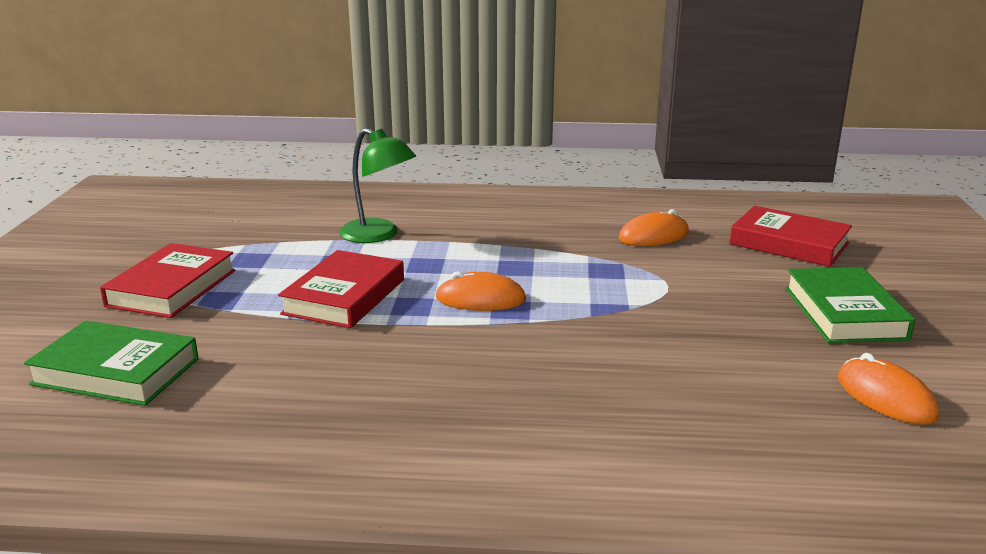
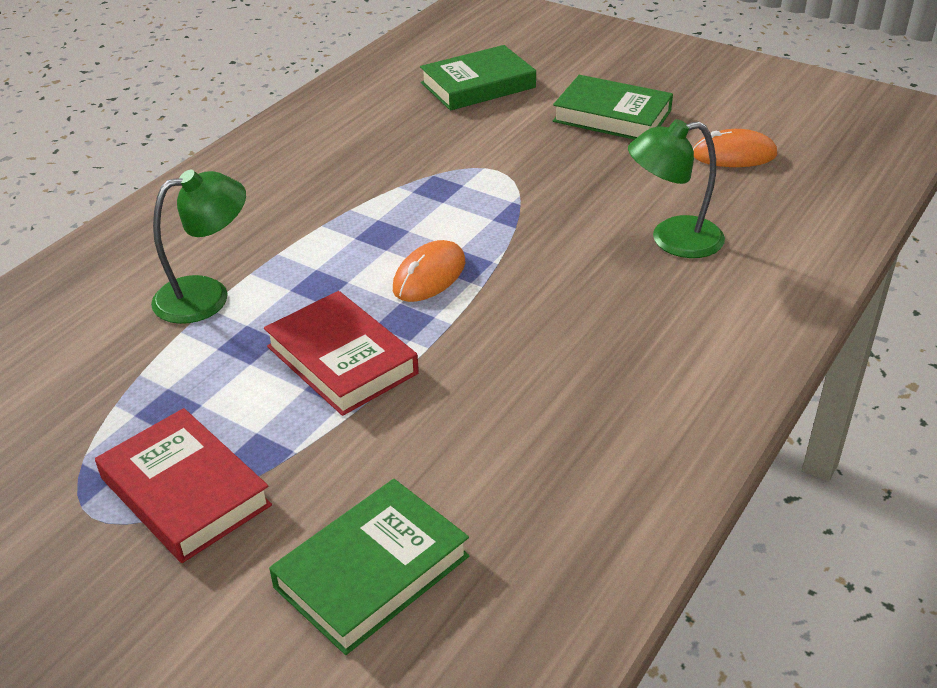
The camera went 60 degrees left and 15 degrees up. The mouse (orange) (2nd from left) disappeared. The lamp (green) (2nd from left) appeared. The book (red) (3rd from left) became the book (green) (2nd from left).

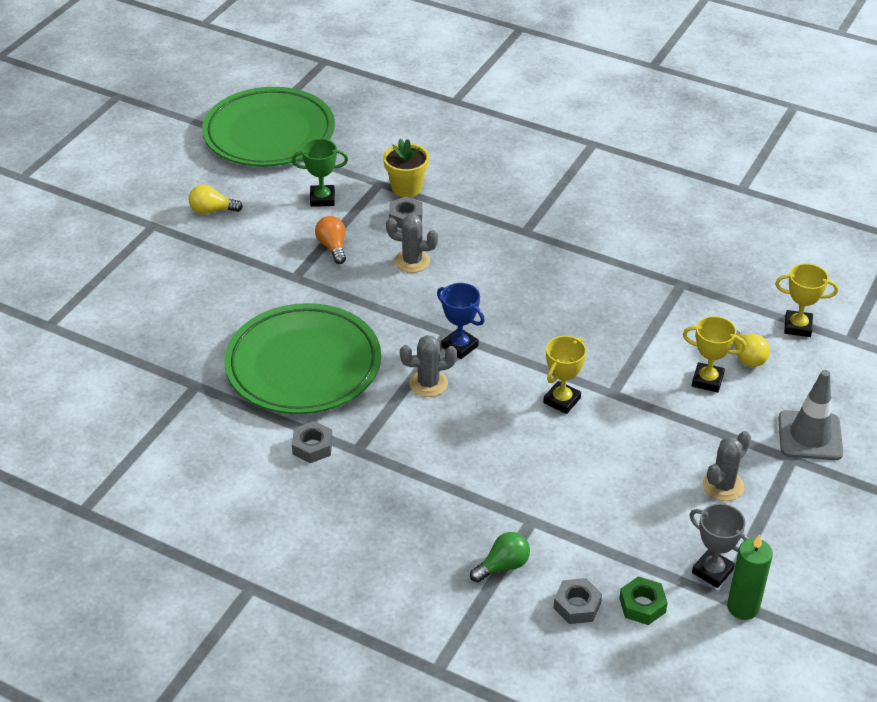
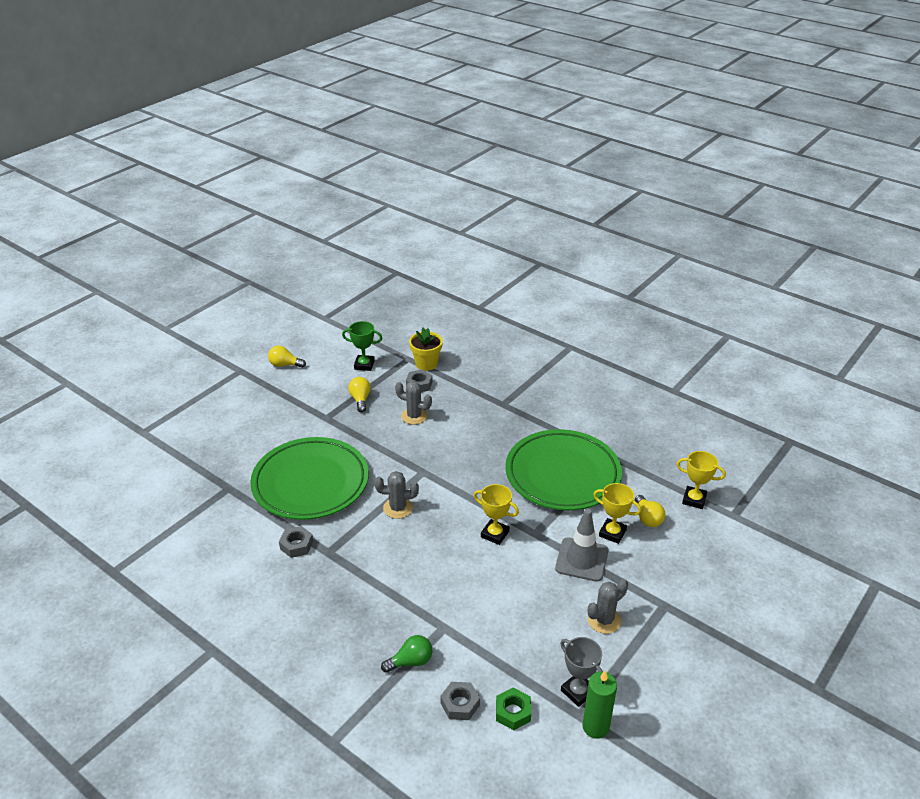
The camera went 10 degrees right and 5 degrees down. The trophy (blue) disappeared. The plate (green) (1st from left in the first image) moved. The traffic cone (grey) moved. The light bulb (orange) became the light bulb (yellow) (2nd from left). The trophy (yellow) (1st from left) turned 75 degrees clockwise.

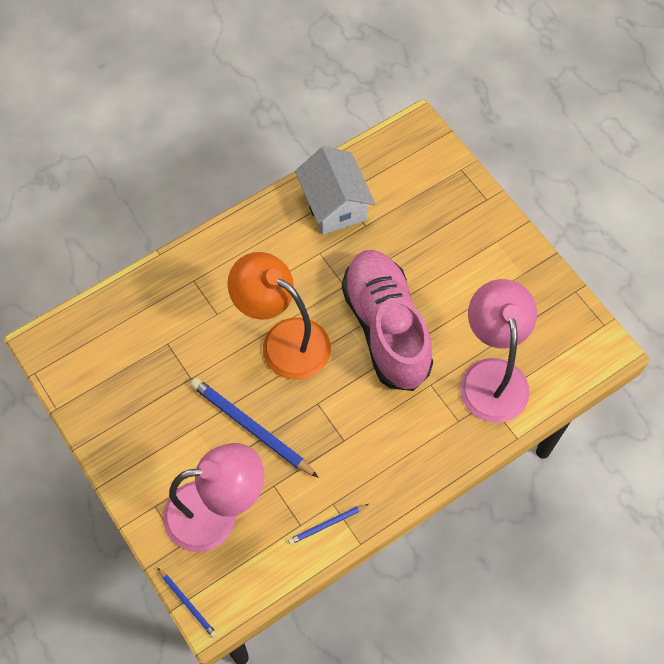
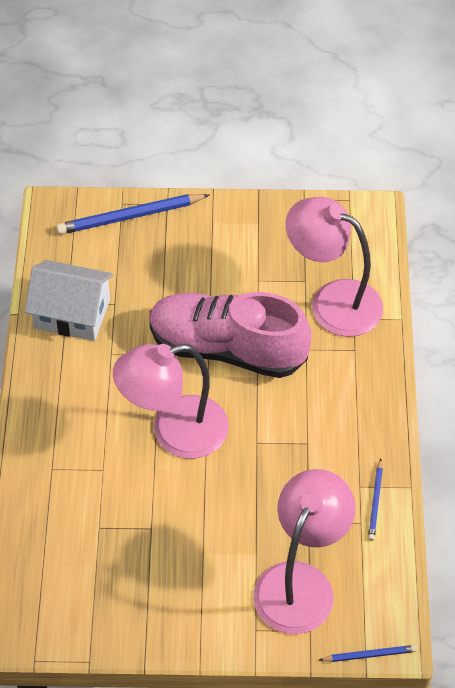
The camera went 55 degrees left and 10 degrees down. The pencil (blue) (2nd from left in the first image) moved. The lamp (orange) became the lamp (pink) (1st from left).

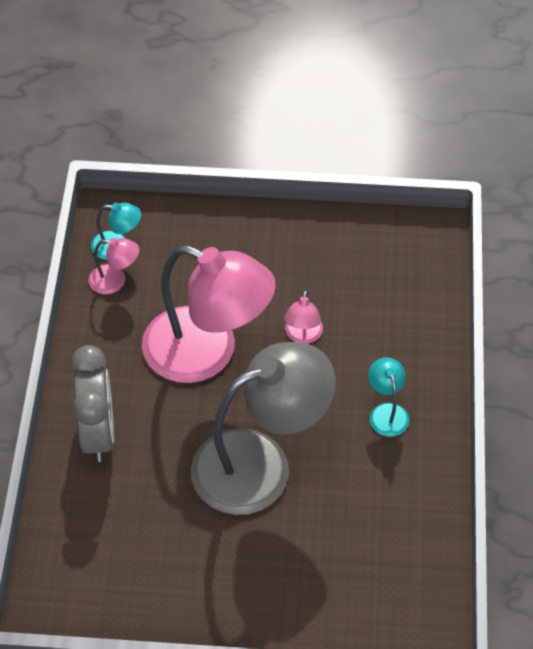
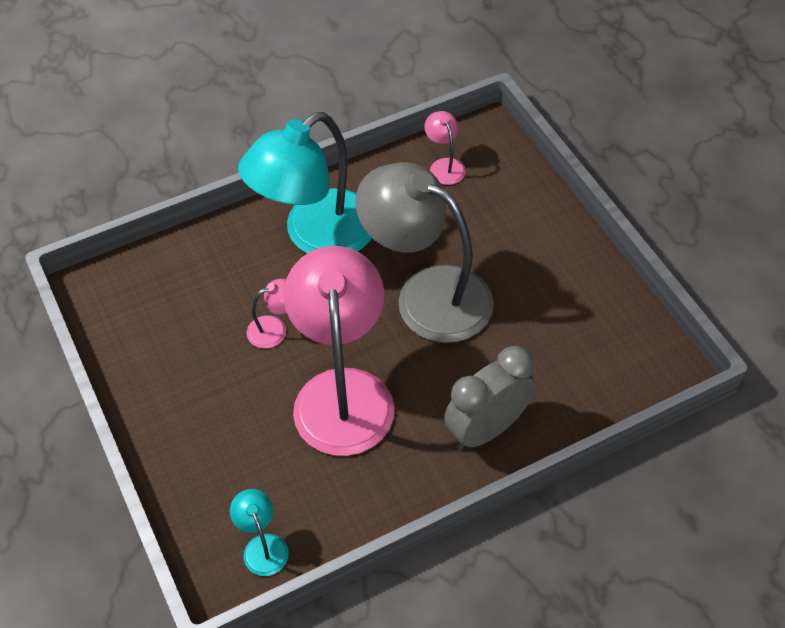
The camera went 120 degrees left and 0 degrees up. The lamp (pink) (1st from left in the first image) moved. The lamp (turquoise) (2nd from left) changed to 2.43 times the size.

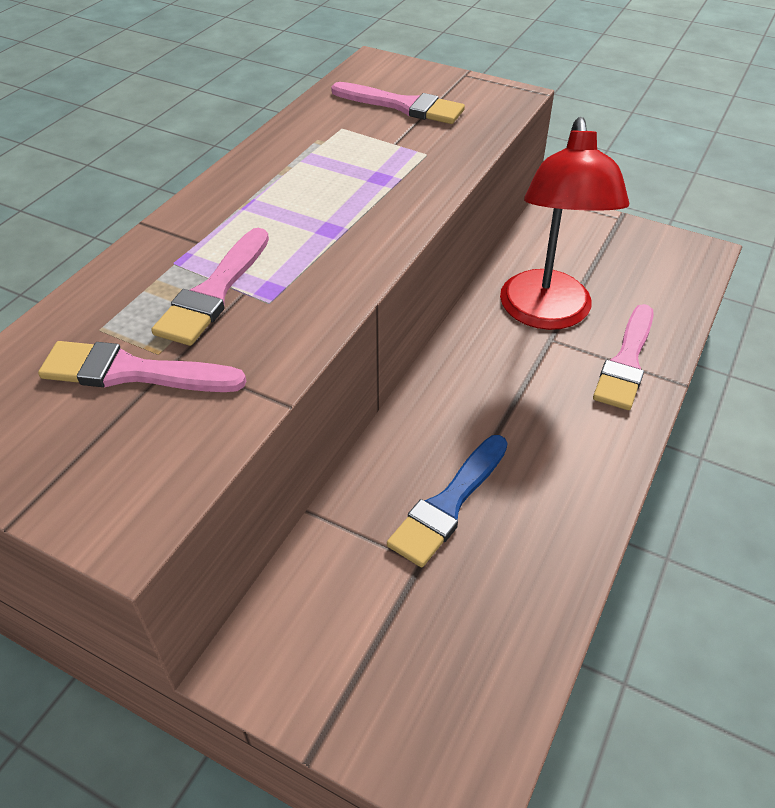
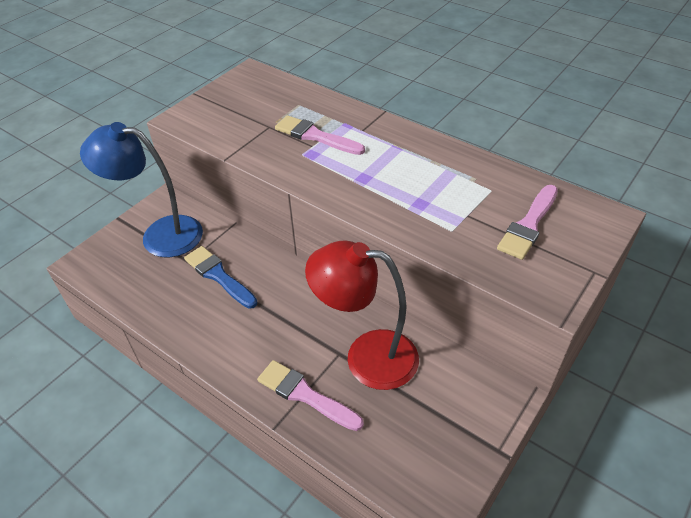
The camera went 100 degrees right and 0 degrees up. The brush (pink) (1st from left) disappeared. The lamp (blue) appeared.

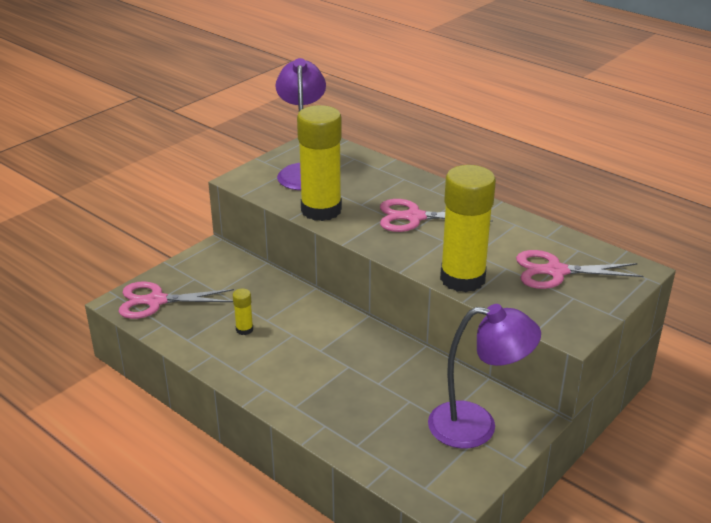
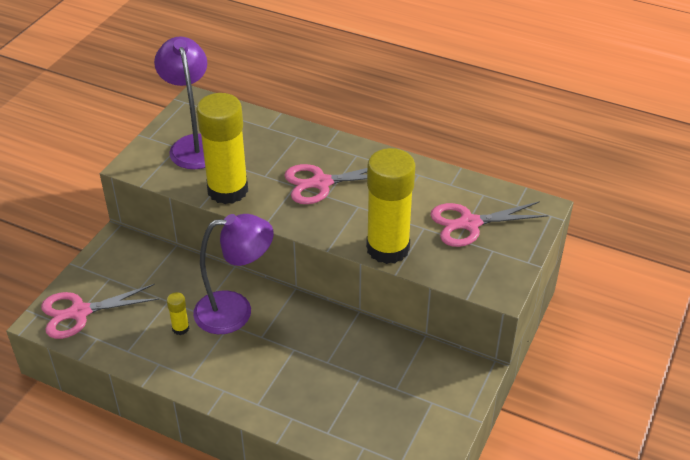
The camera went 15 degrees left and 10 degrees up. The lamp (purple) (2nd from left) moved.

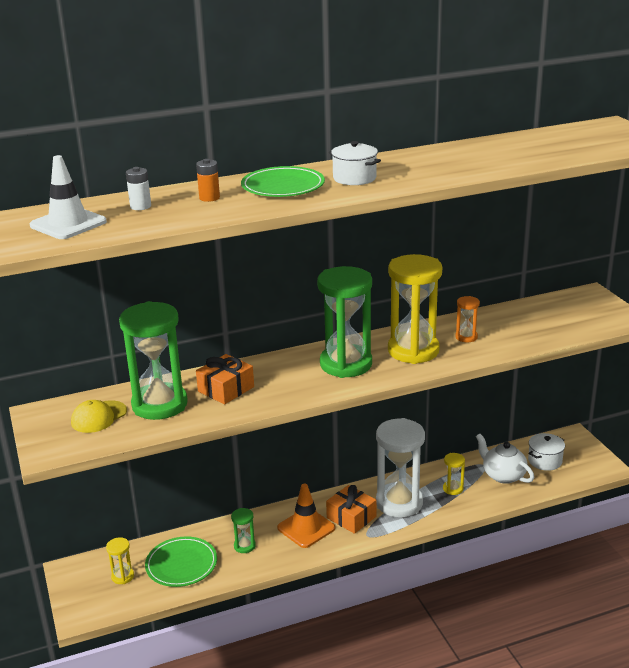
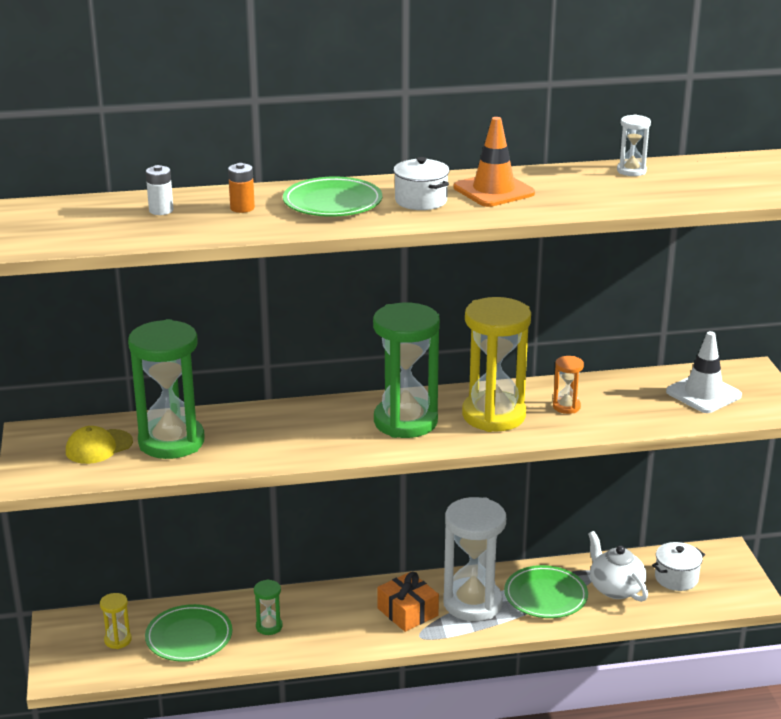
The camera went 10 degrees right and 0 degrees up. The gift (orange) (1st from left) disappeared. The hourglass (white) (2nd from left) appeared. The traffic cone (white) moved. The traffic cone (orange) moved. The hourglass (yellow) (3rd from left) was replaced by the plate (green) (3rd from left).

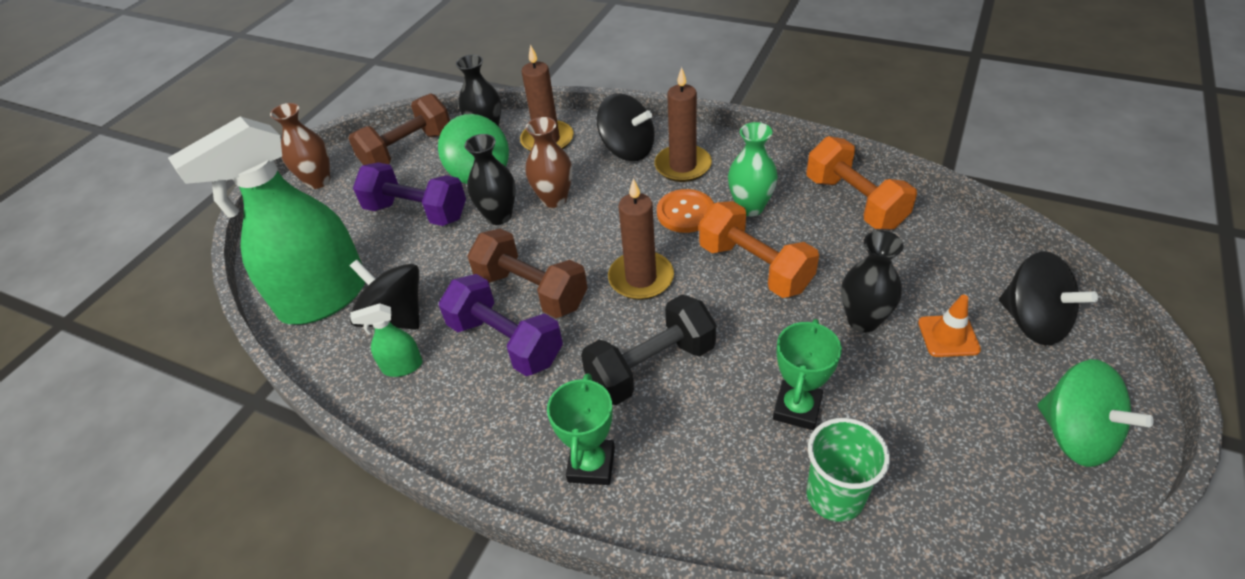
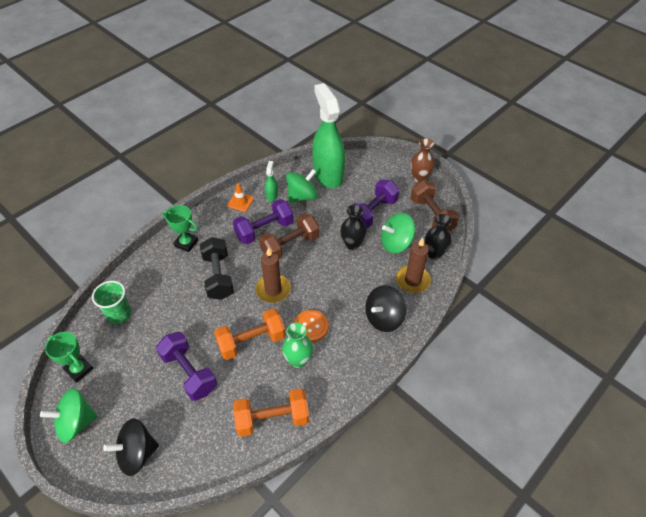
The camera went 105 degrees right and 5 degrees up. The vase (brown) (2nd from left) disappeared. The candle (brown) (3rd from left) disappeared. The trophy (green) (2nd from left in the first image) moved. The traffic cone (orange) moved. The vase (black) (3rd from left) was replaced by the dumbbell (purple) (1st from left). The spinning top (black) (1st from left) became the spinning top (green) (2nd from left).

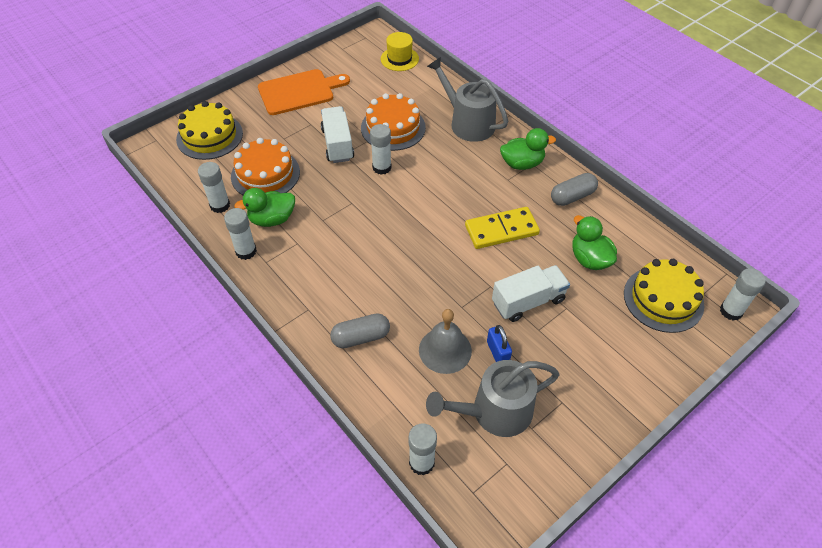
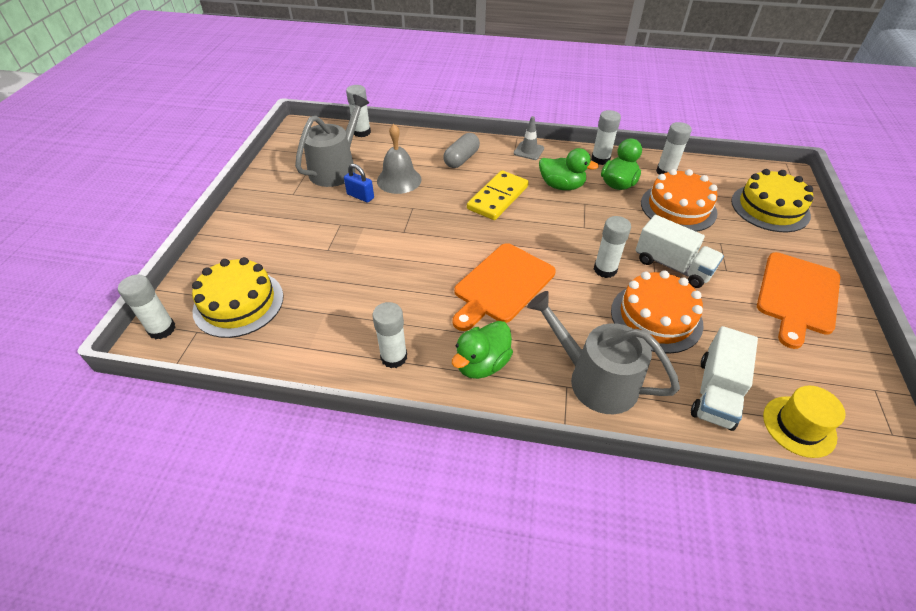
The camera went 140 degrees right and 5 degrees down. The cutting board (orange) (1st from left) appeared. The traffic cone (grey) appeared. The domino (yellow) moved. The truck (white) (2nd from left) moved. The duck (green) (3rd from left in the first image) moved. The capsule (grey) (2nd from left) was replaced by the glue stick (white) (3rd from left). The watering can (grey) (1st from left in the first image) turned 150 degrees counterclockwise.

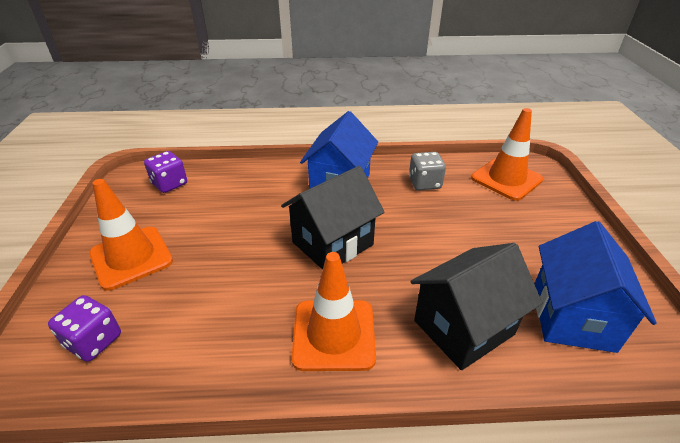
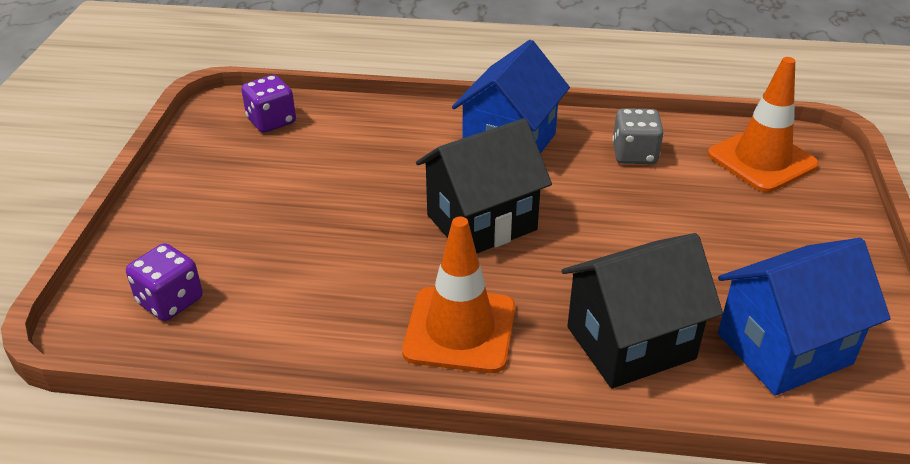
The camera went 10 degrees right and 0 degrees up. The traffic cone (orange) (1st from left) disappeared. The house (blue) (2nd from left) turned 45 degrees clockwise.

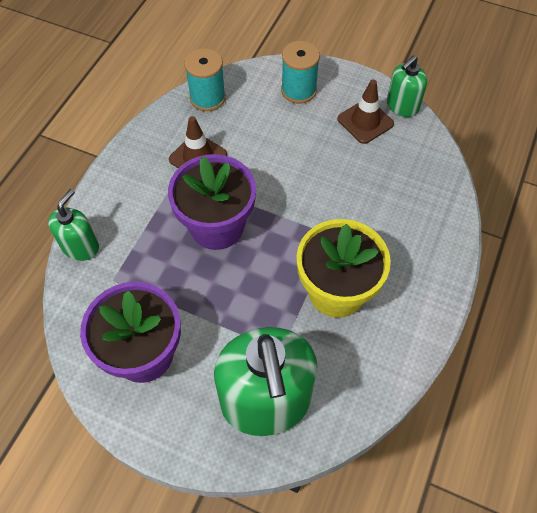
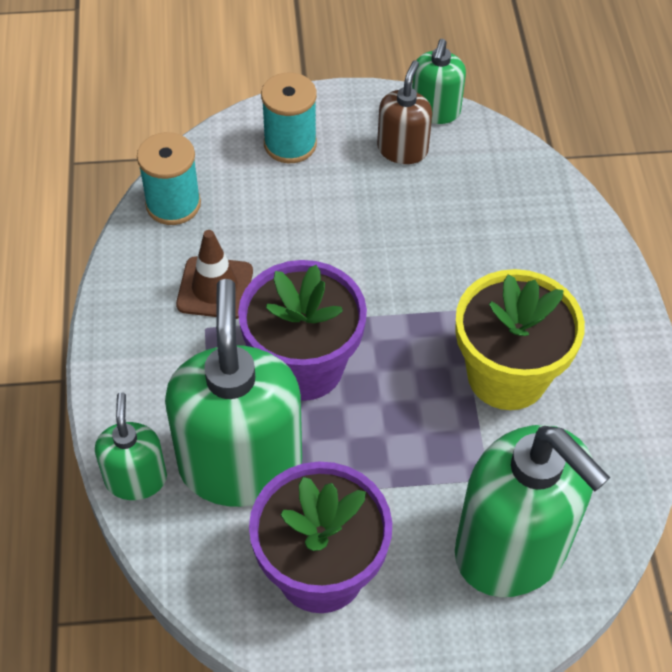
The camera went 30 degrees left and 5 degrees down. The soap dispenser (green) (2nd from left) appeared. The traffic cone (brown) (2nd from left) was replaced by the soap dispenser (brown).

